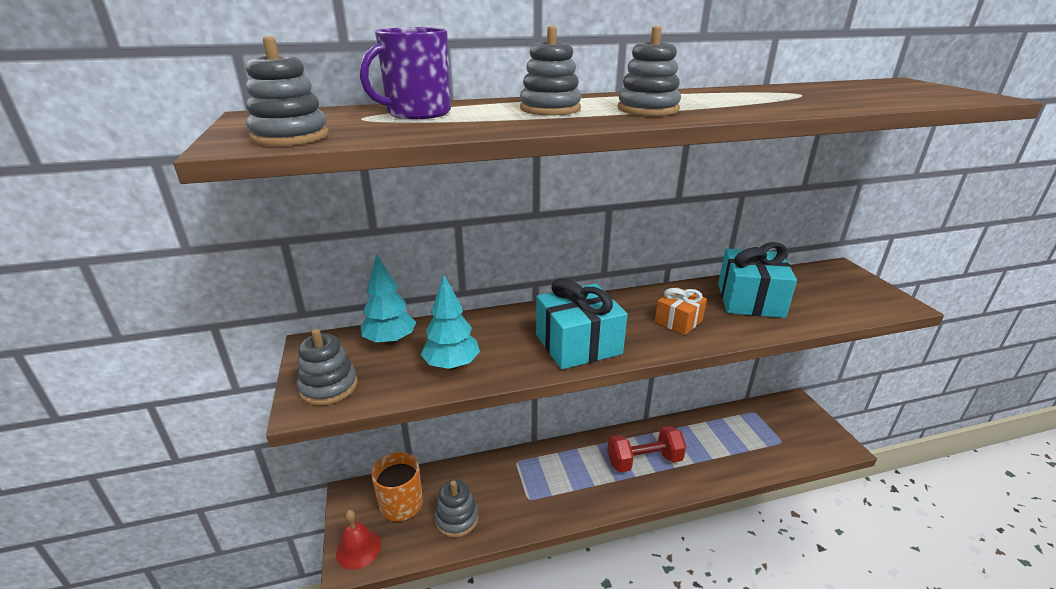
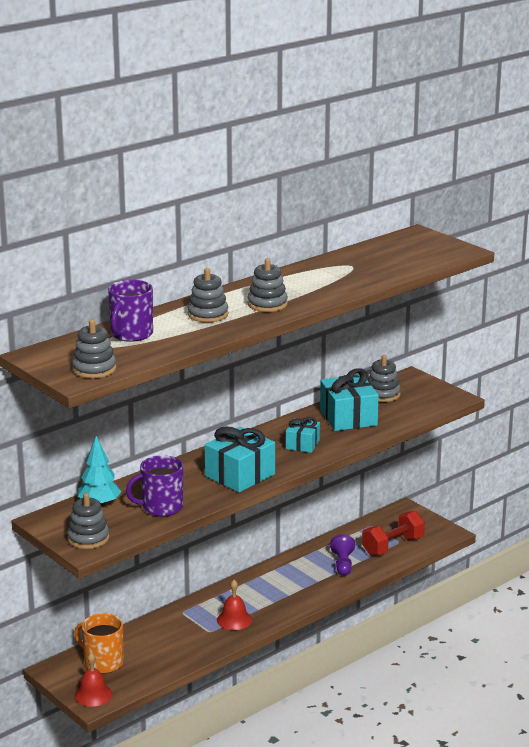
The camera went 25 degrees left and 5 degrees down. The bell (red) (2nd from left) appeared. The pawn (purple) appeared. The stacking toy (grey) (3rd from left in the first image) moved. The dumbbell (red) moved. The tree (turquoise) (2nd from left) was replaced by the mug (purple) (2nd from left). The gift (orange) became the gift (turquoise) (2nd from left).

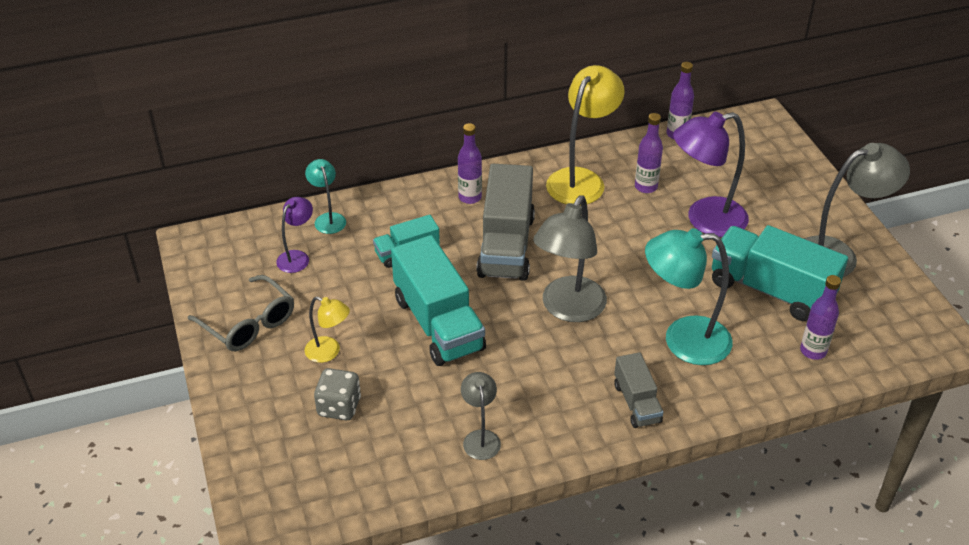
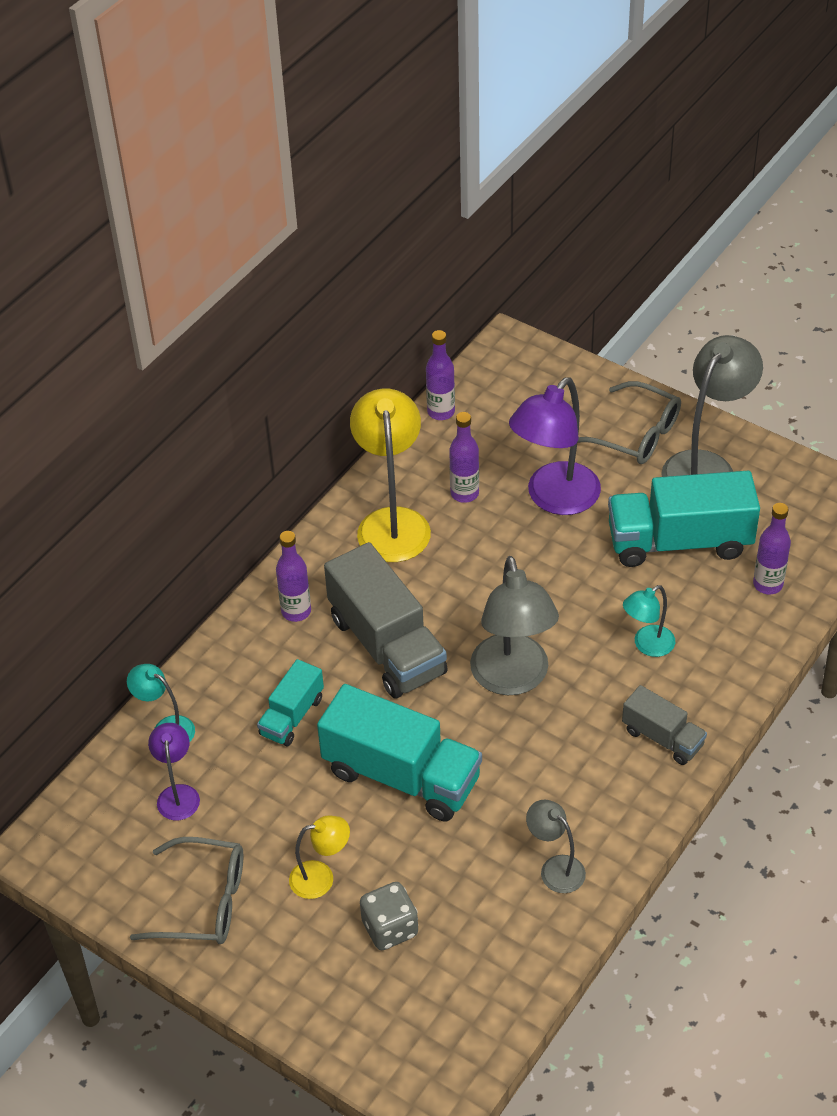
The camera went 35 degrees left and 5 degrees up. The glasses (grey) (2nd from left) appeared. The lamp (turquoise) (2nd from left) changed to 0.53 times the size.

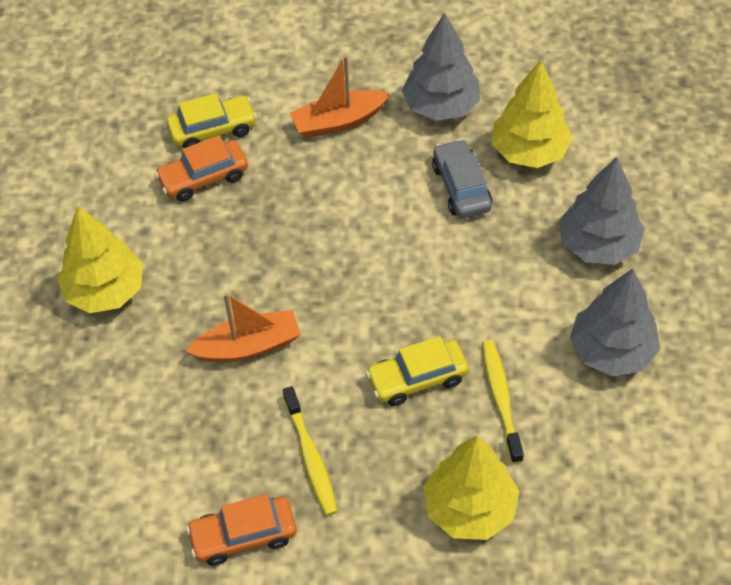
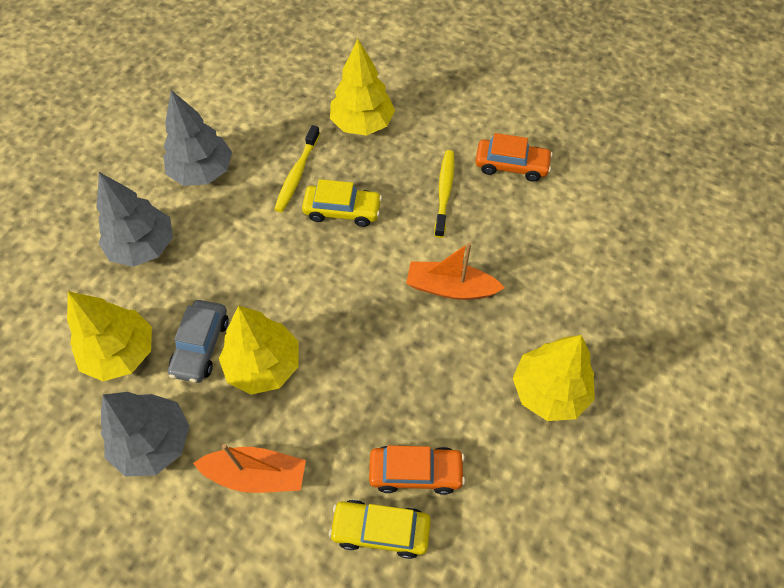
The camera went 155 degrees left and 5 degrees up. The tree (yellow) (2nd from left) appeared.

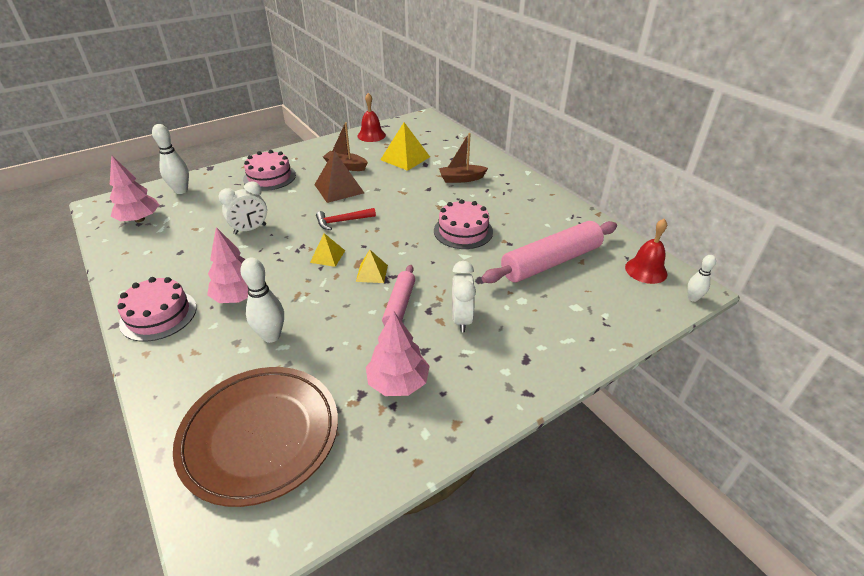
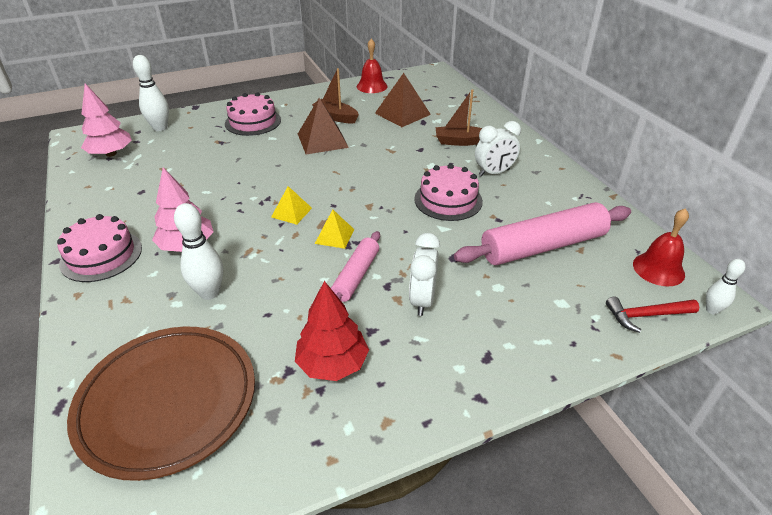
The camera went 10 degrees right and 0 degrees up. The clock (white) (1st from left in the first image) moved. The hammer (red) moved. The tree (pink) (3rd from left) became the tree (red). The pyramid (yellow) (3rd from left) became the pyramid (brown) (2nd from left).

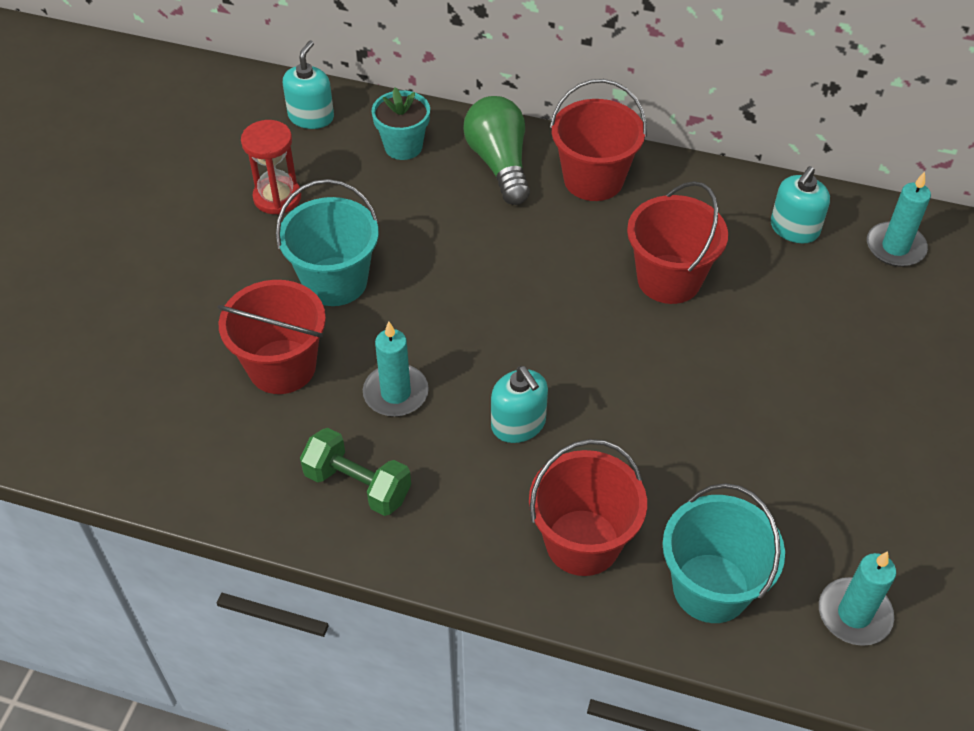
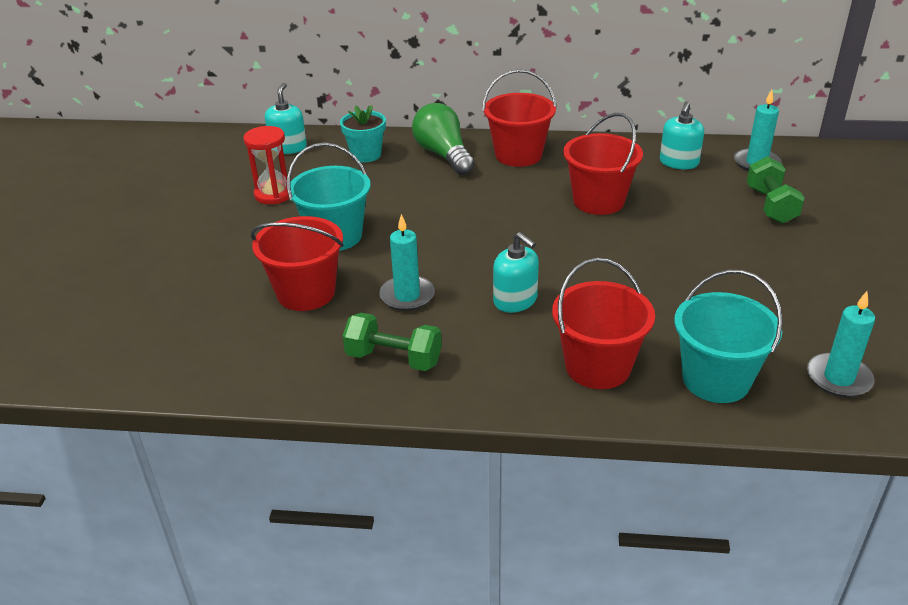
The camera went 10 degrees left and 15 degrees down. The dumbbell (green) (2nd from left) appeared.

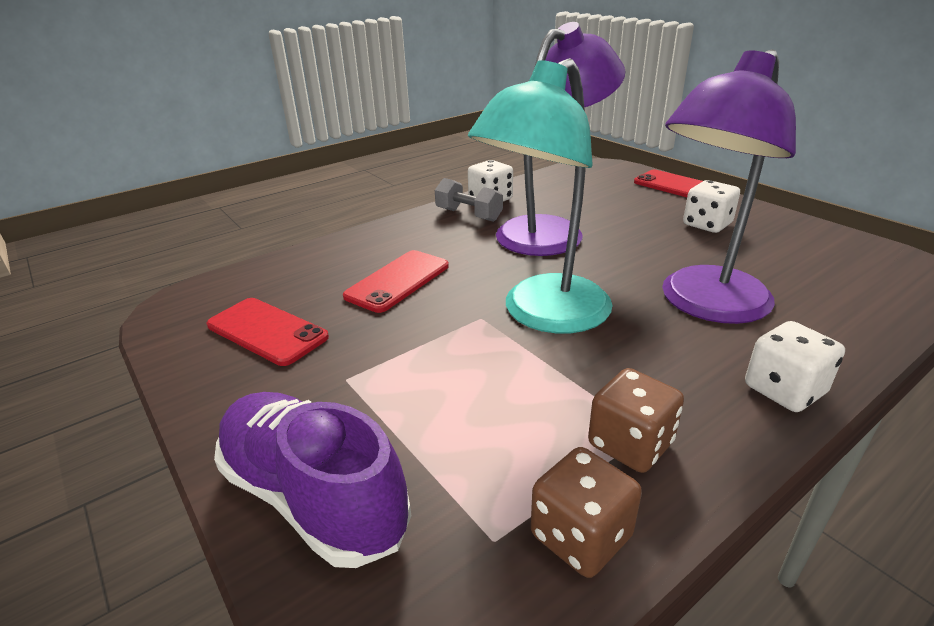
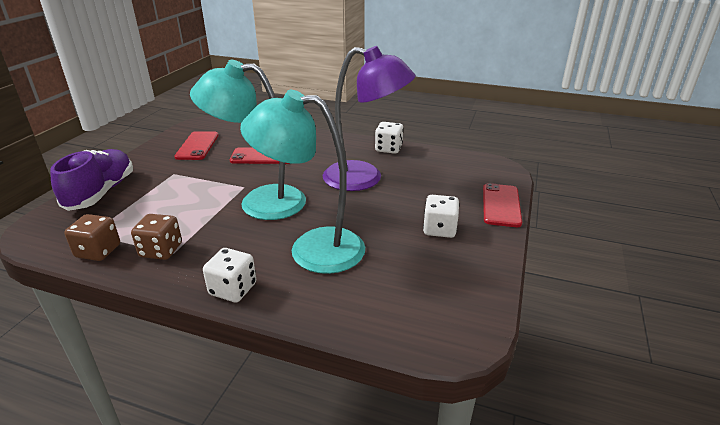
The camera went 55 degrees right and 0 degrees up. The dumbbell (grey) disappeared. The lamp (purple) (2nd from left) became the lamp (turquoise) (2nd from left).

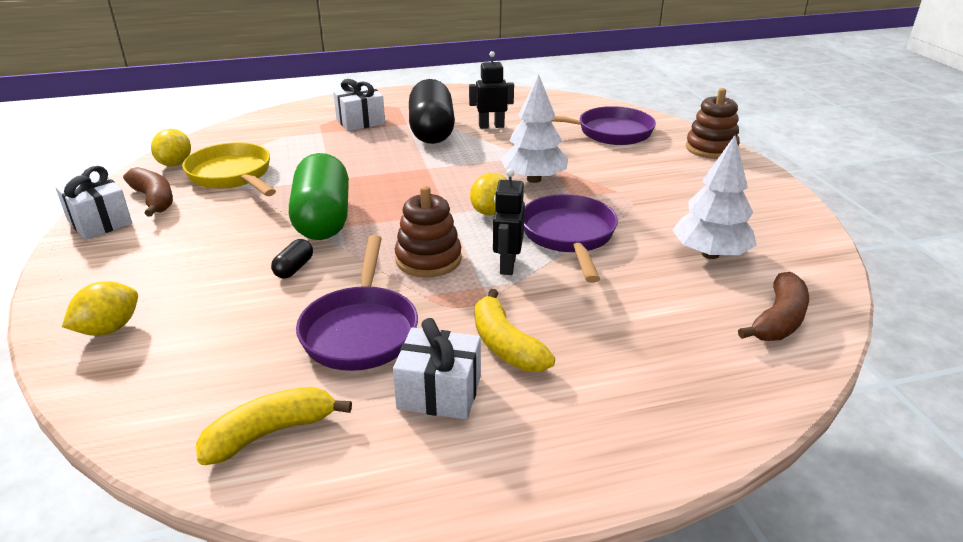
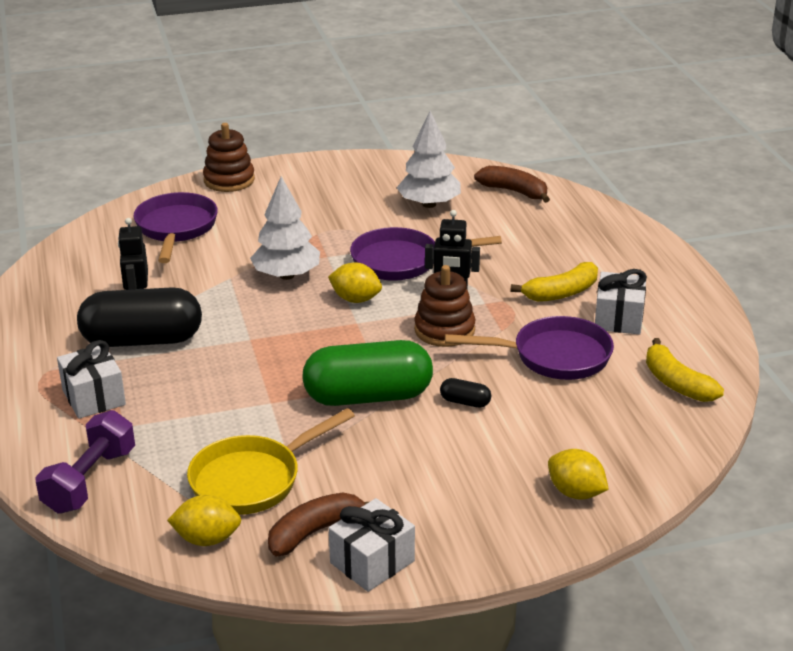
The camera went 90 degrees left and 0 degrees up. The dumbbell (purple) appeared.

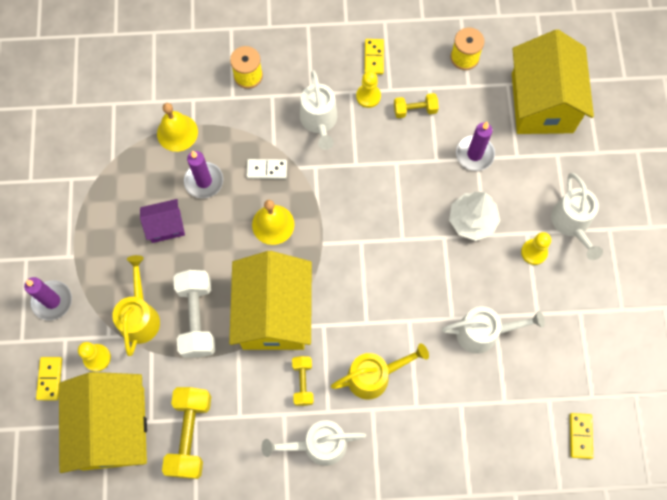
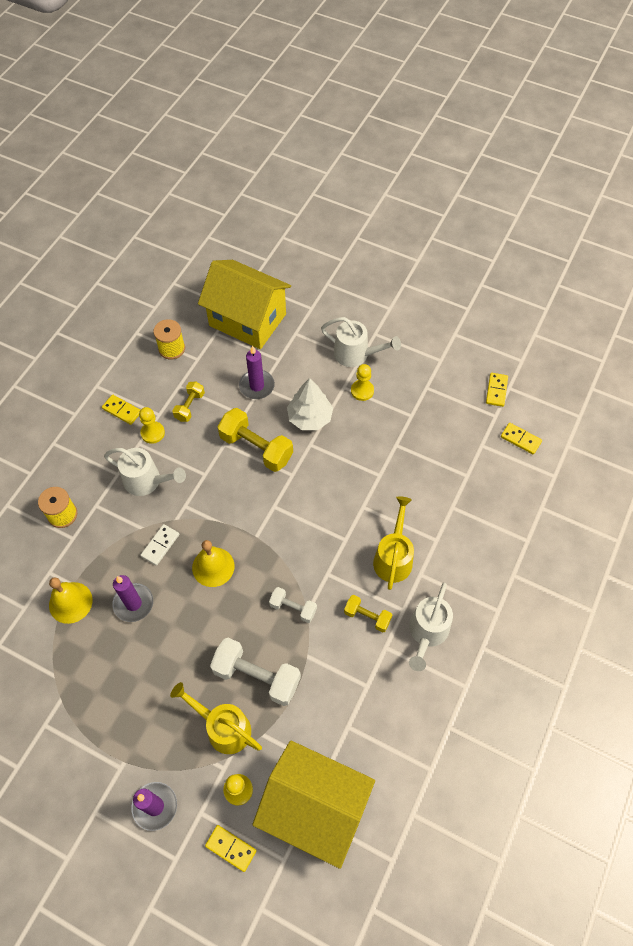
The camera went 60 degrees left and 10 degrees down. The house (purple) disappeared. The watering can (white) (3rd from left) disappeared. The domino (yellow) (3rd from left) appeared. The dumbbell (yellow) (1st from left in the first image) moved. The house (yellow) (2nd from left) was replaced by the dumbbell (white) (2nd from left).

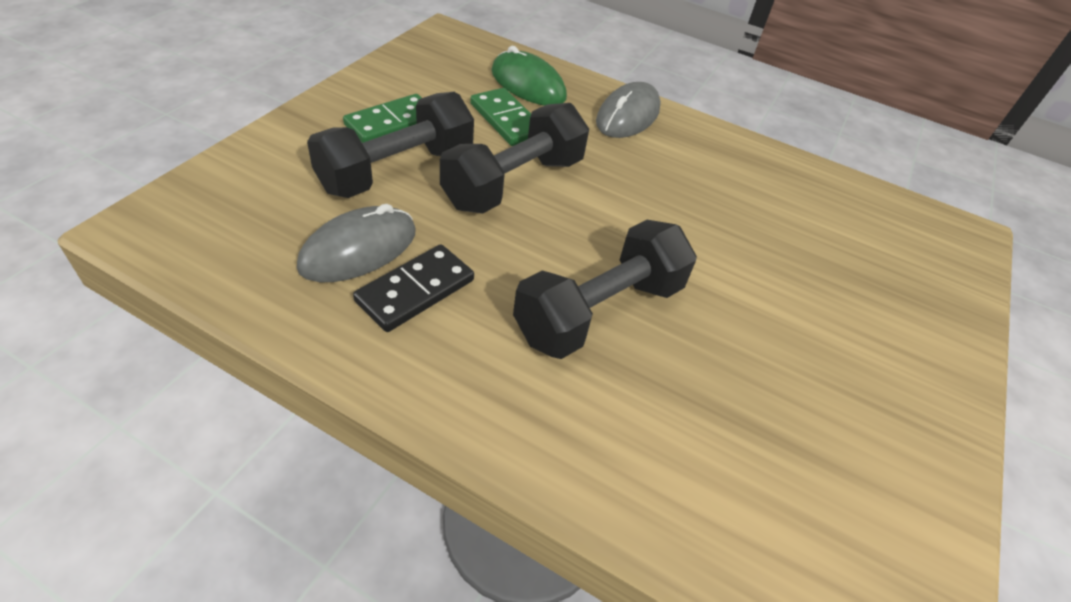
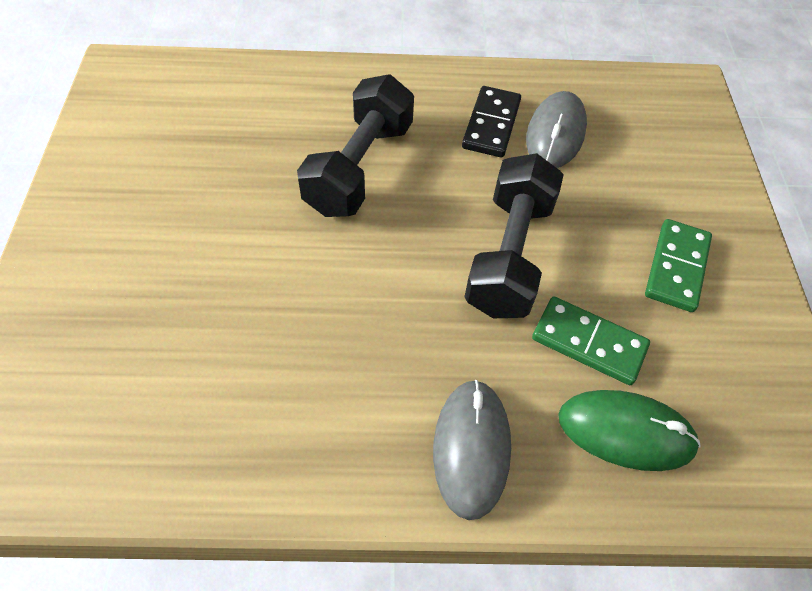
The camera went 155 degrees right and 10 degrees up. The dumbbell (black) (1st from left) disappeared.

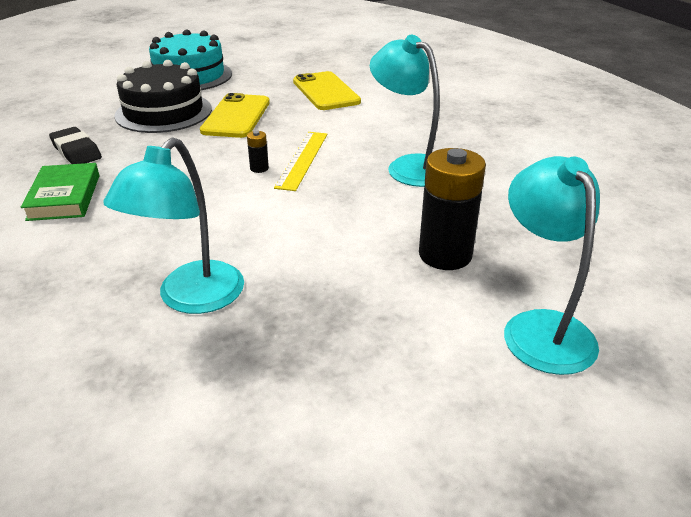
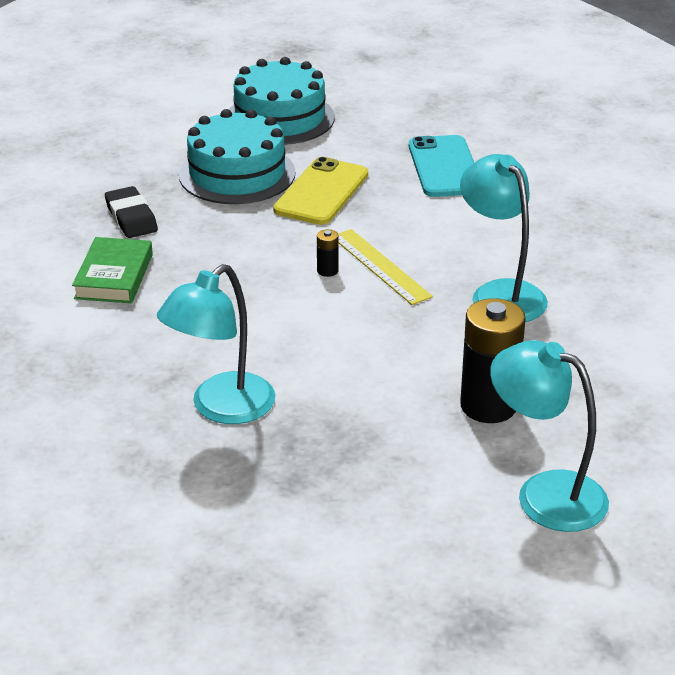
The camera went 15 degrees right and 0 degrees up. The cake (black) became the cake (turquoise) (1st from left). The phone (yellow) (2nd from left) became the phone (turquoise). The ruler (yellow) turned 60 degrees counterclockwise. The lamp (turquoise) (3rd from left) turned 60 degrees counterclockwise.

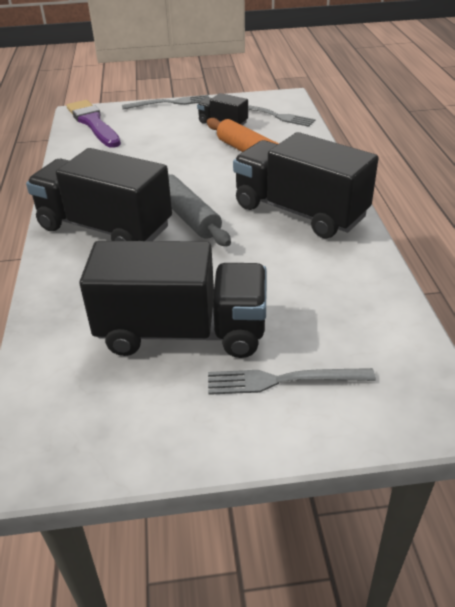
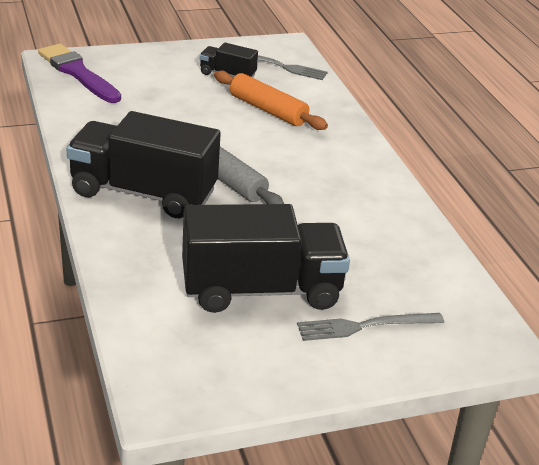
The camera went 15 degrees left and 5 degrees down. The fork (grey) (1st from left) disappeared. The truck (black) (4th from left) disappeared.

